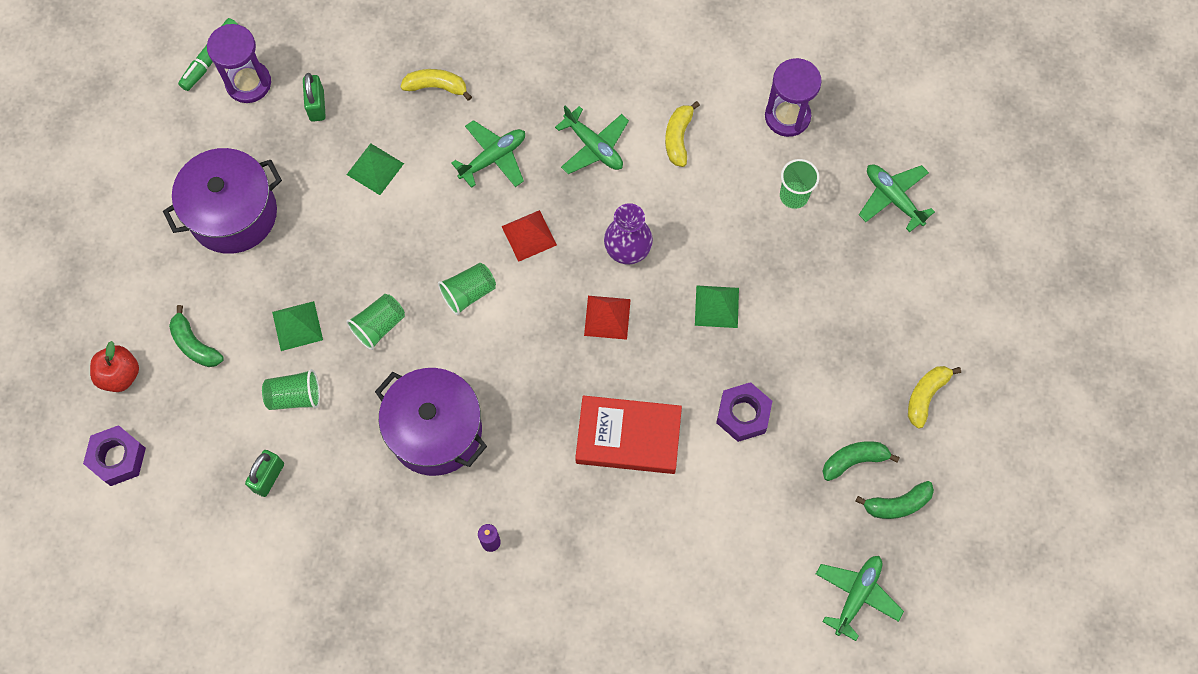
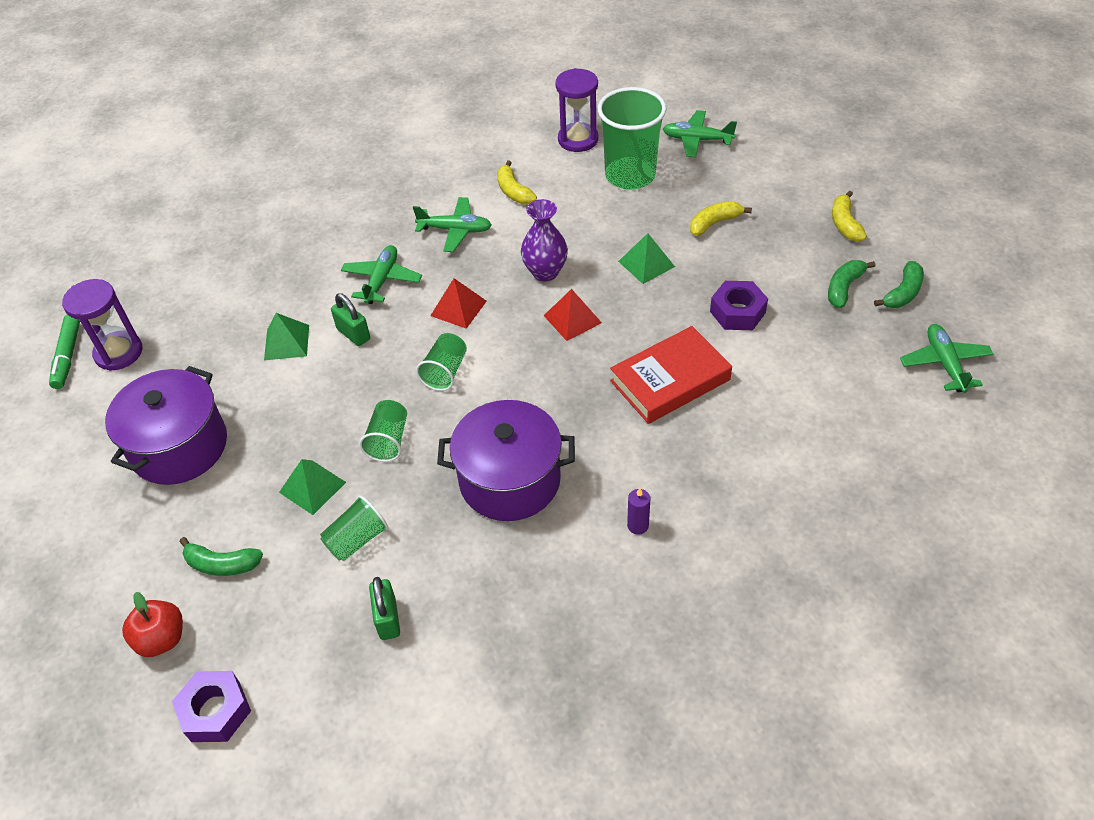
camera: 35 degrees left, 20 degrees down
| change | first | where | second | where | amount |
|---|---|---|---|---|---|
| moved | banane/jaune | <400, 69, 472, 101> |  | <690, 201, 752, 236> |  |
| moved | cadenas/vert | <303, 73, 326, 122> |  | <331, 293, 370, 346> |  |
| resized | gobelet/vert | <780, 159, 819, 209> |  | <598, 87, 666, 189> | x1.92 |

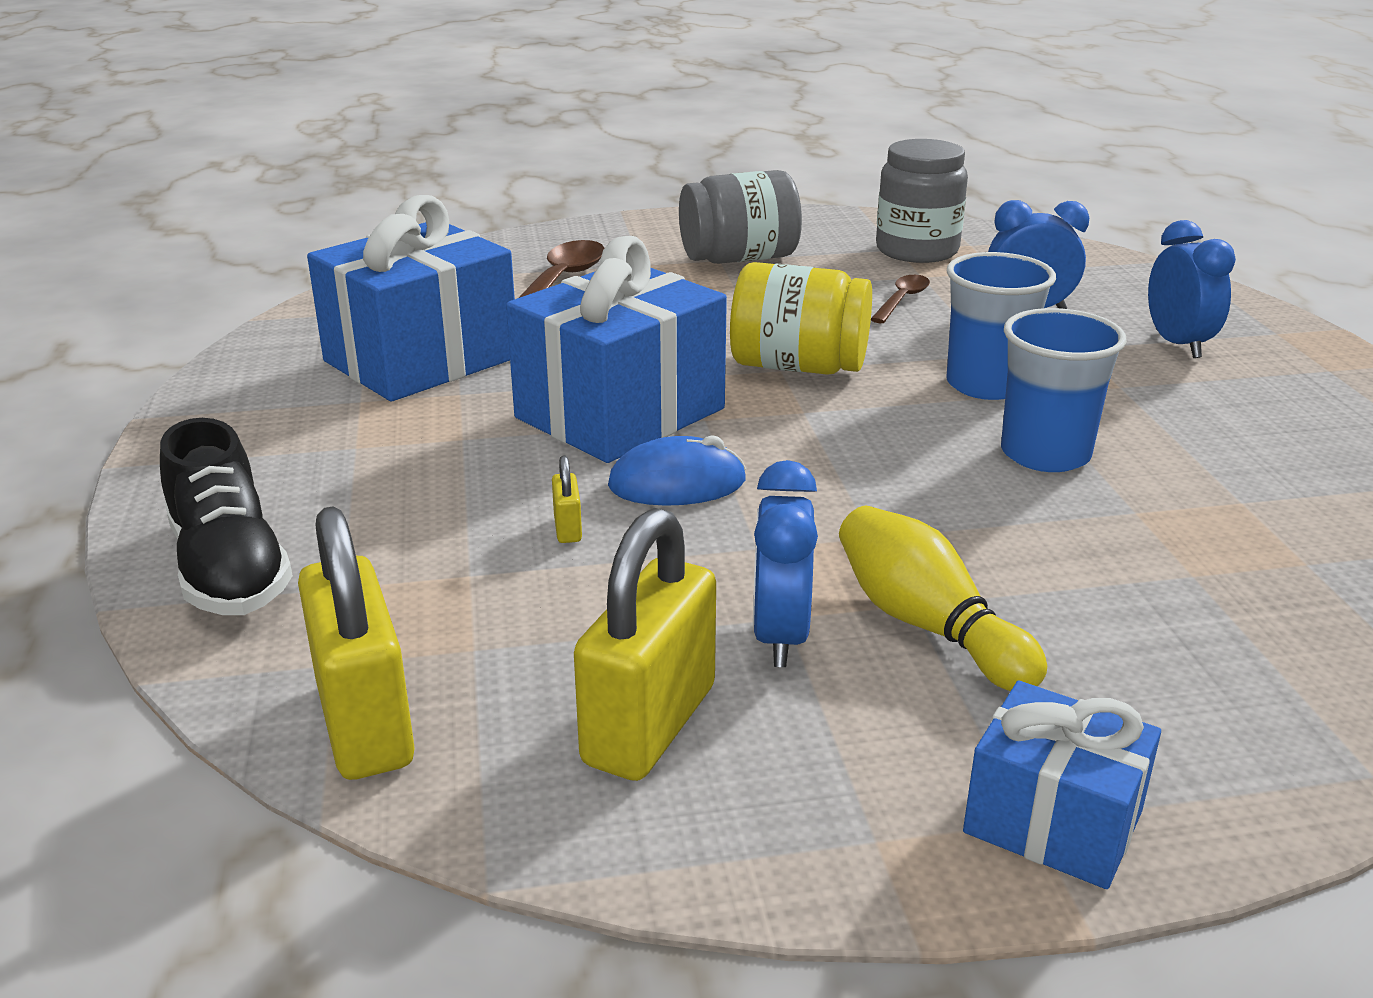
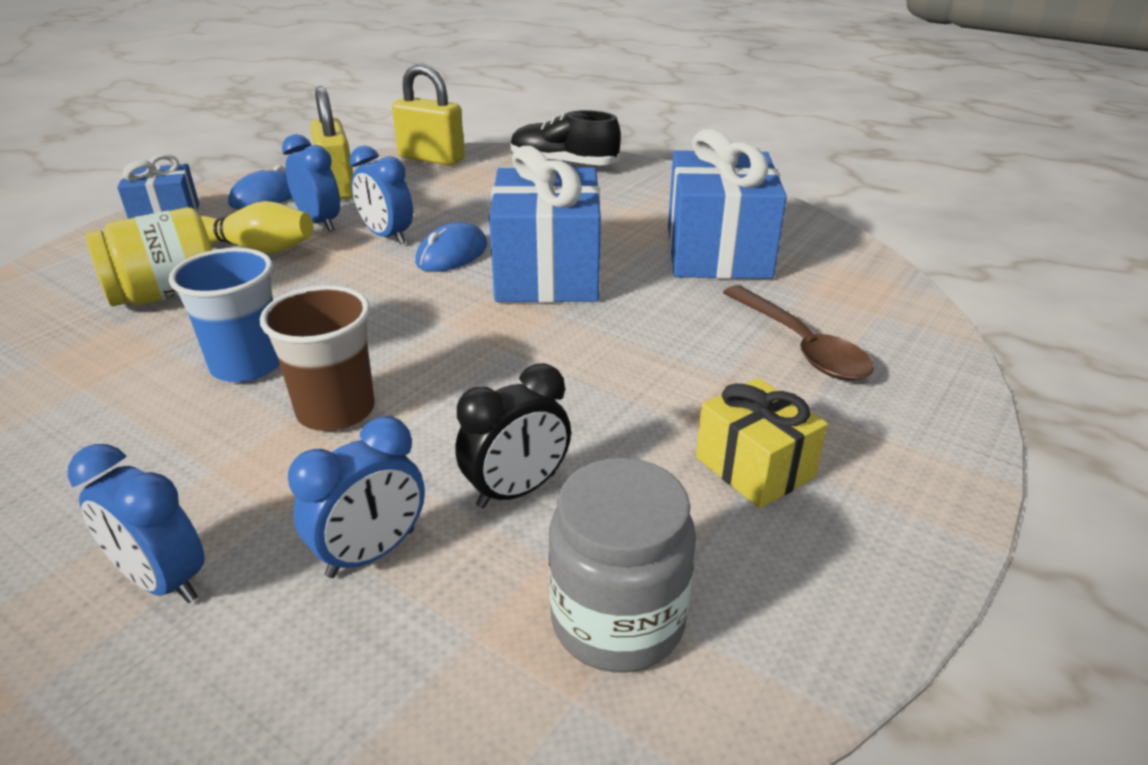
camera: 135 degrees right, 5 degrees up
| change | first | where | second | where | amount |
|---|---|---|---|---|---|
| replaced | bocal/gris | <679, 170, 802, 264> | cadeau/jaune | <696, 378, 827, 508> |  |
| recoloured | gobelet/bleu | <946, 252, 1056, 400> | gobelet/marron | <260, 285, 375, 431> |  |
| moved | bocal/jaune | <730, 262, 872, 375> |  | <85, 207, 212, 306> |  |
| replaced | cuillère/marron | <871, 275, 930, 323> | réveil/noir | <455, 363, 571, 508> |  |
| removed | cadenas/jaune | <552, 455, 582, 543> |  |  |  |
| added |  |  | réveil/bleu | <350, 145, 413, 245> |  |
| added |  |  | souris/bleu | <228, 165, 292, 210> |  |

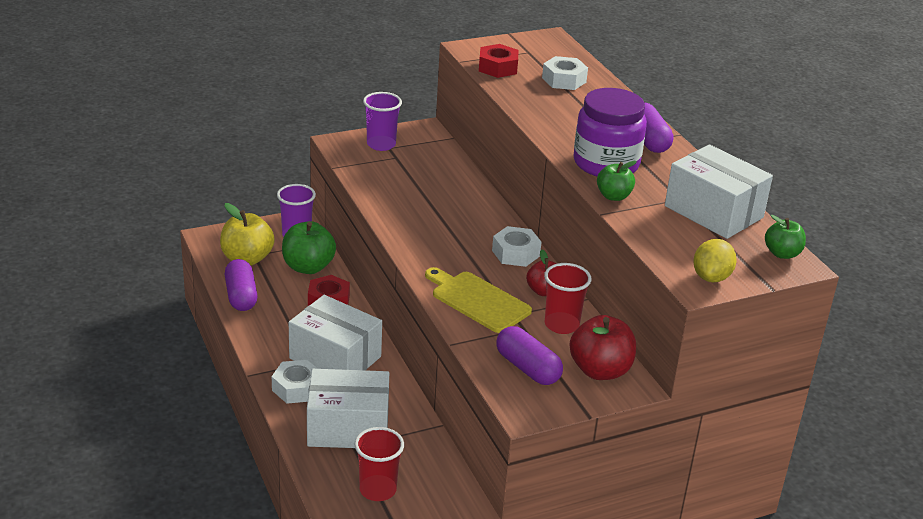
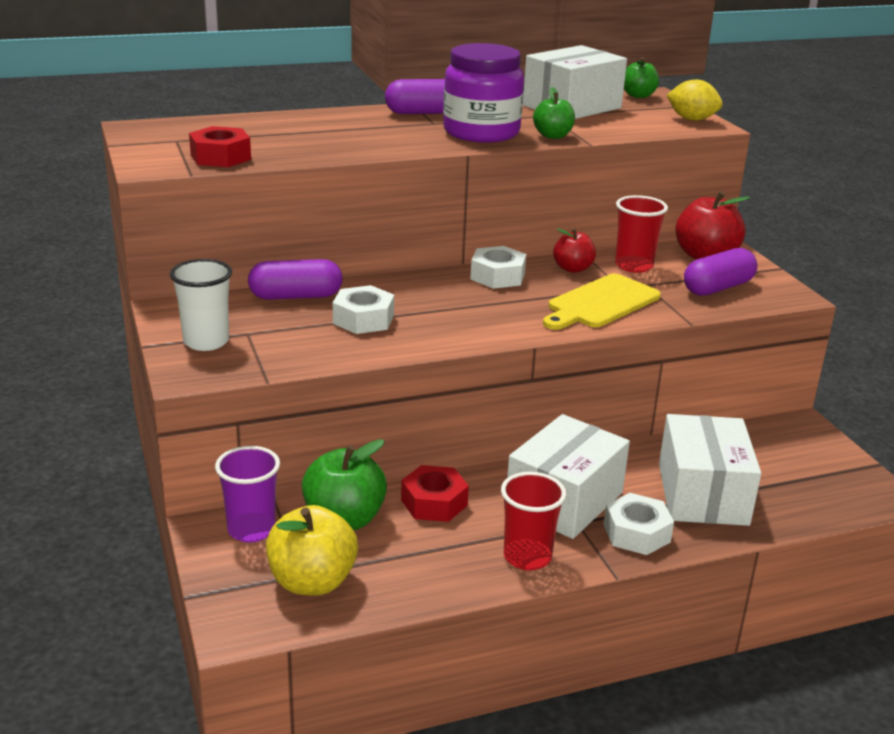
camera: 85 degrees left, 5 degrees down
| change | first | where | second | where | amount |
|---|---|---|---|---|---|
| moved | écrou/blanc | <542, 56, 588, 90> |  | <333, 285, 394, 334> |  |
| recoloured | gobelet/violet | <363, 92, 402, 151> | gobelet/blanc | <170, 259, 232, 351> |  |
| moved | gélule/violet | <225, 259, 258, 311> |  | <248, 259, 343, 300> |  |
| moved | gobelet/rouge | <355, 427, 404, 501> |  | <501, 472, 566, 570> |  |

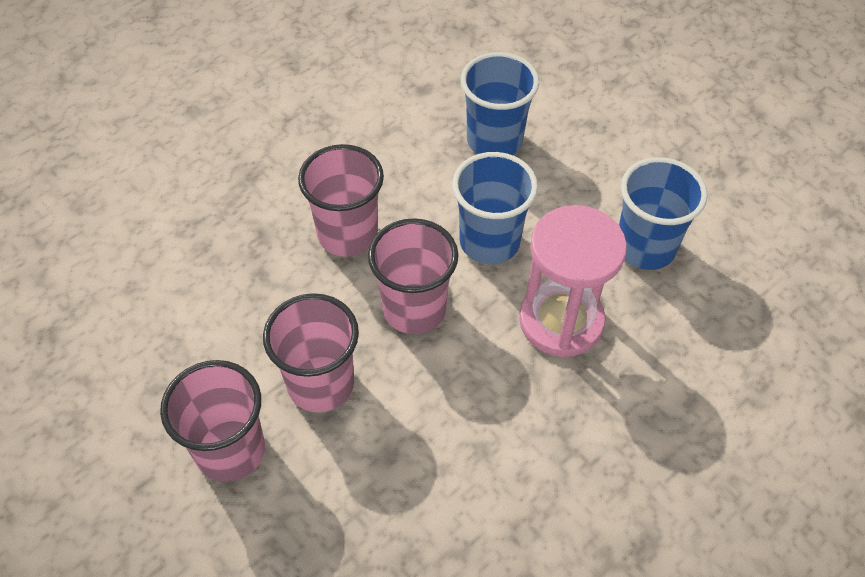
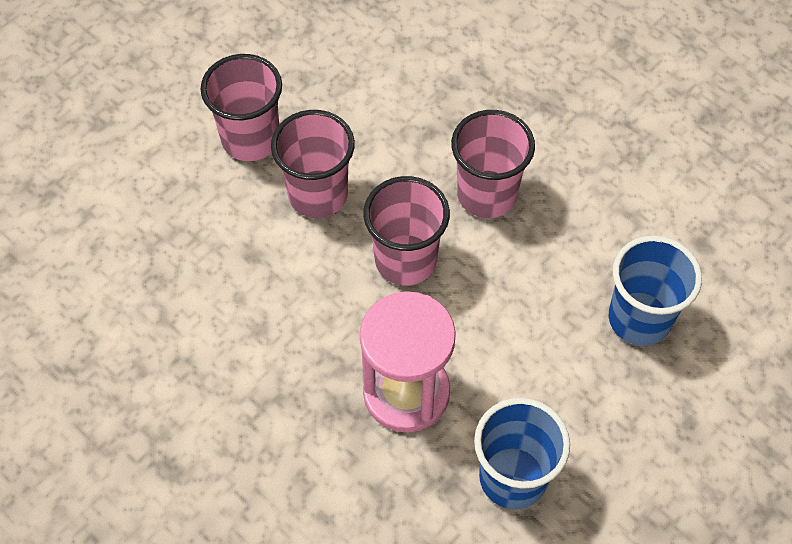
camera: 85 degrees right, 5 degrees up
| change | first | where | second | where | amount |
|---|---|---|---|---|---|
| removed | gobelet/bleu | <452, 152, 538, 264> |  |  |  |

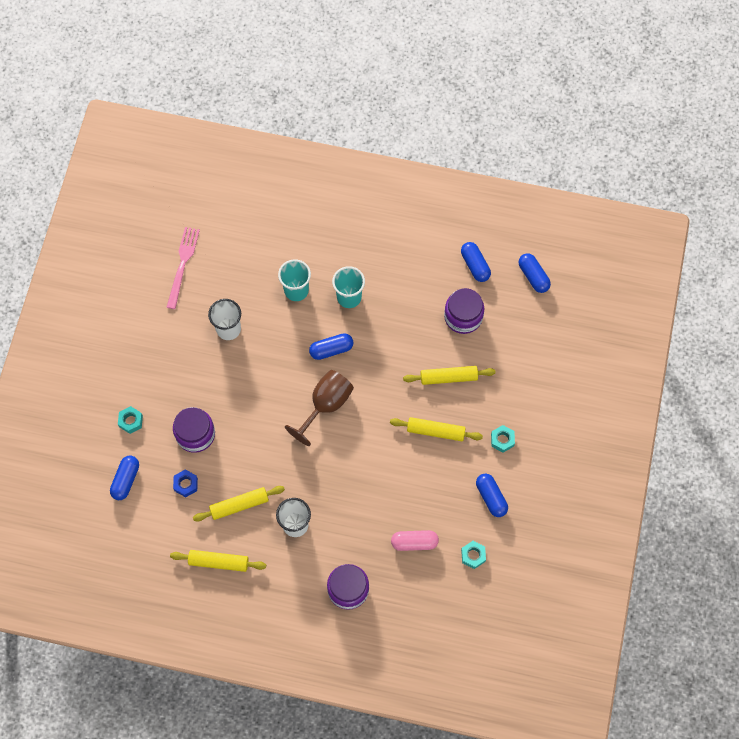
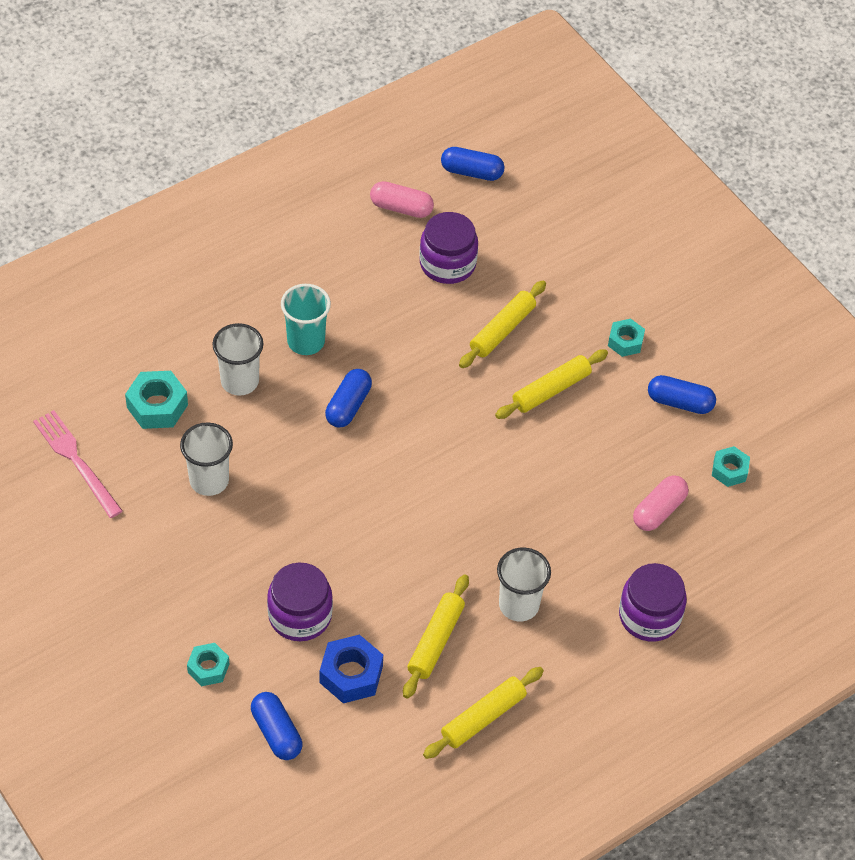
camera: 50 degrees left, 15 degrees down
| change | first | where | second | where | amount |
|---|---|---|---|---|---|
| recoloured | gélule/bleu | <461, 242, 491, 282> | gélule/rose | <370, 181, 434, 218> |  |
| recoloured | gobelet/turquoise | <278, 259, 311, 301> | gobelet/blanc | <213, 323, 263, 396> |  |
| removed | verre à pied/marron | <285, 370, 354, 446> |  |  |  |
| resized | écrou/bleu | <173, 469, 198, 497> |  | <320, 634, 383, 703> | x1.55 |
| added |  |  | écrou/turquoise | <125, 371, 188, 429> |  |

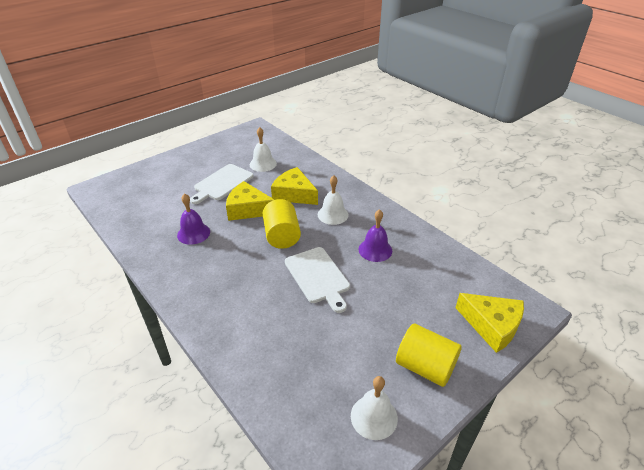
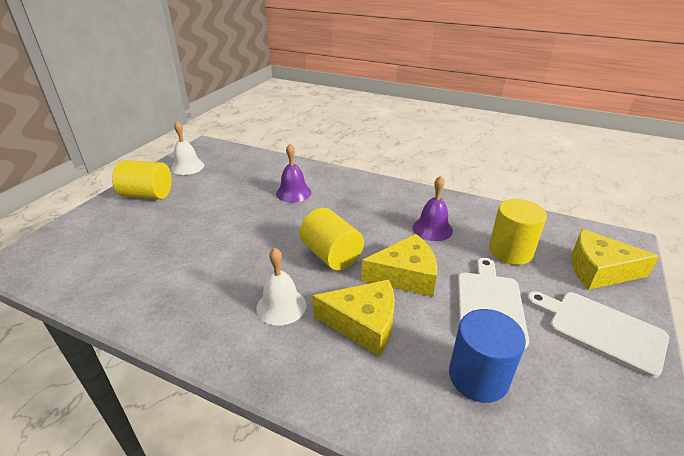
camera: 155 degrees right, 5 degrees down
| change | first | where | second | where | amount |
|---|---|---|---|---|---|
| replaced | cloche/blanc | <250, 127, 277, 172> | cylindre/bleu | <449, 309, 526, 403> |  |
| moved | cloche/violet | <359, 209, 392, 262> |  | <276, 144, 311, 203> |  |
| moved | planche à découper/blanc | <285, 247, 350, 313> |  | <527, 291, 669, 378> |  |
| moved | fromage/jaune | <455, 293, 524, 353> |  | <571, 229, 659, 290> |  |
| added |  |  | cylindre/jaune | <489, 199, 547, 265> |  |

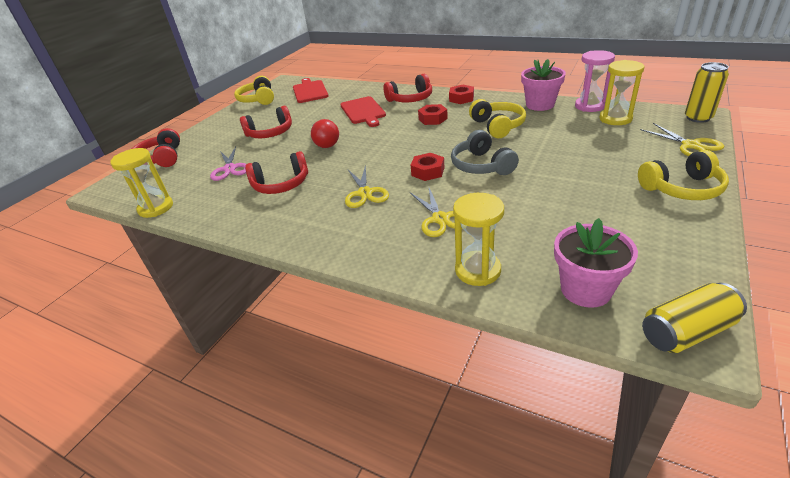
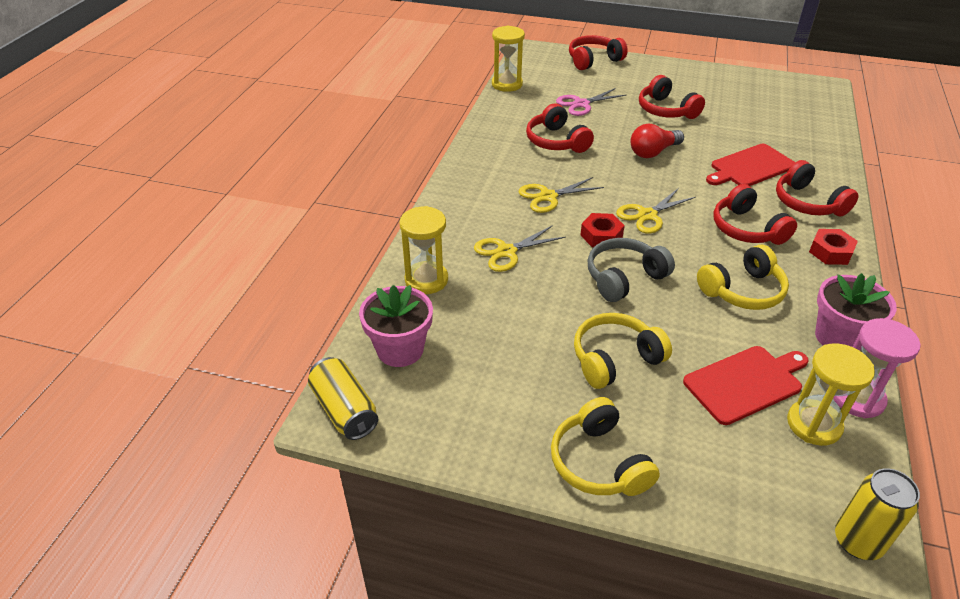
camera: 75 degrees right, 5 degrees up
| change | first | where | second | where | amount |
|---|---|---|---|---|---|
| moved | casque audio/jaune | <234, 76, 274, 105> |  | <574, 313, 672, 389> |  |
| moved | planche à découper/rouge | <293, 78, 329, 103> |  | <683, 346, 809, 425> |  |
| replaced | écrou/rouge | <418, 104, 448, 125> | casque audio/rouge | <713, 184, 797, 245> |  |
| moved | ciseaux/jaune | <640, 123, 724, 156> |  | <616, 188, 696, 234> |  |

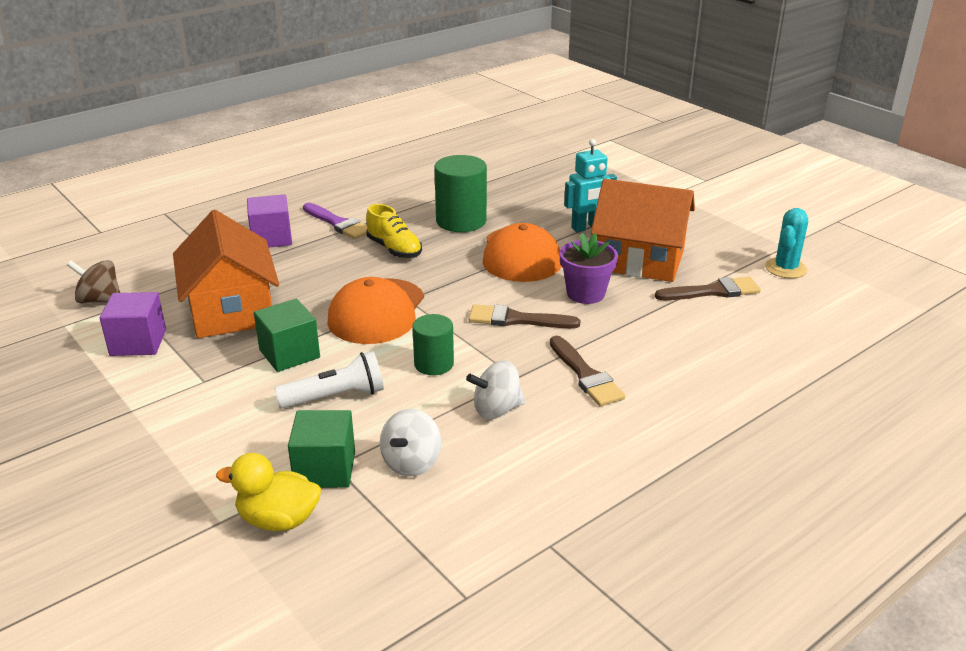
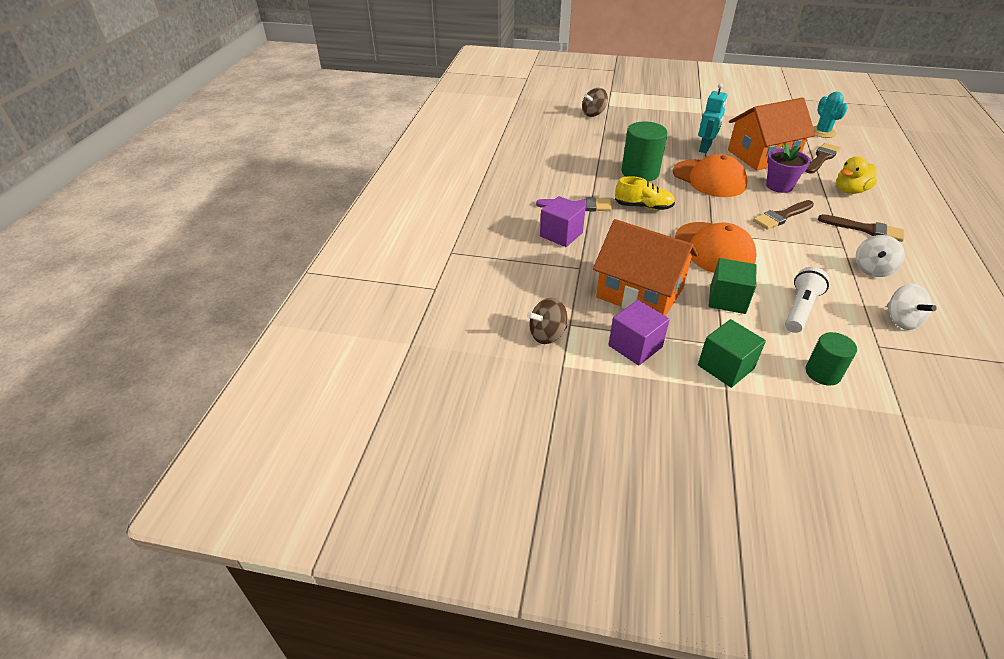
camera: 40 degrees left, 10 degrees up
| change | first | where | second | where | amount |
|---|---|---|---|---|---|
| moved | cylindre/vert | <412, 314, 454, 375> |  | <805, 332, 857, 386> |  |
| moved | cube/vert | <288, 410, 355, 488> |  | <698, 319, 766, 388> |  |
| moved | canard/jaune | <216, 453, 321, 531> |  | <836, 156, 877, 194> |  |
| added |  |  | toupie/marron | <582, 88, 608, 117> |  |

